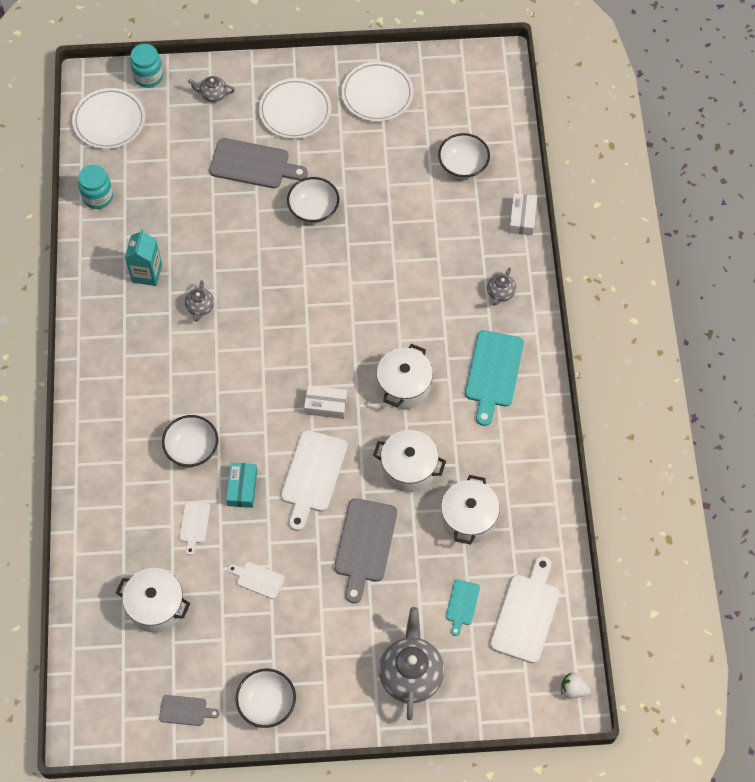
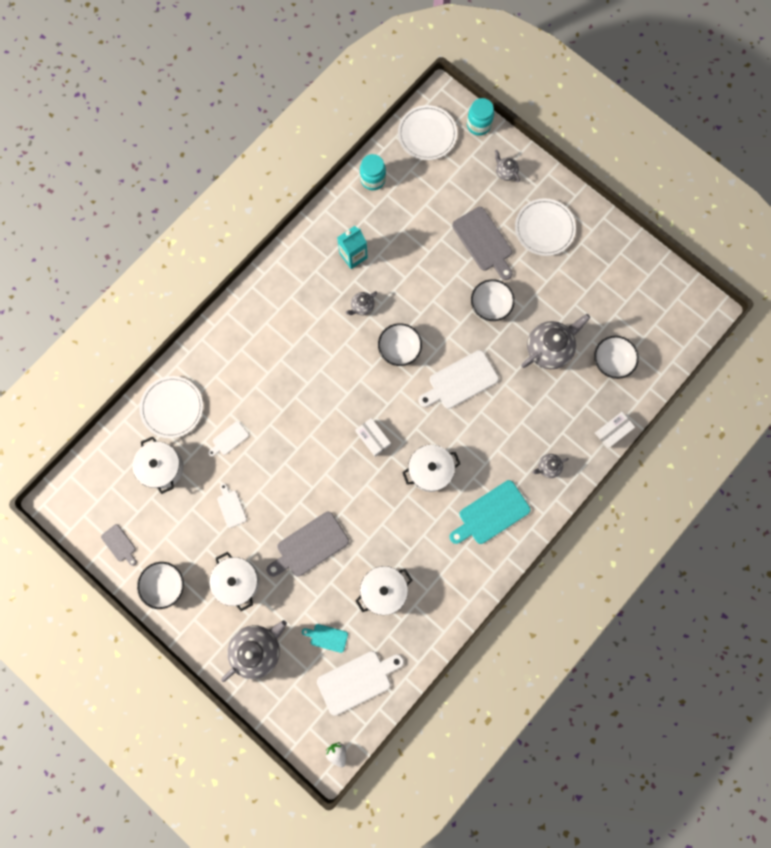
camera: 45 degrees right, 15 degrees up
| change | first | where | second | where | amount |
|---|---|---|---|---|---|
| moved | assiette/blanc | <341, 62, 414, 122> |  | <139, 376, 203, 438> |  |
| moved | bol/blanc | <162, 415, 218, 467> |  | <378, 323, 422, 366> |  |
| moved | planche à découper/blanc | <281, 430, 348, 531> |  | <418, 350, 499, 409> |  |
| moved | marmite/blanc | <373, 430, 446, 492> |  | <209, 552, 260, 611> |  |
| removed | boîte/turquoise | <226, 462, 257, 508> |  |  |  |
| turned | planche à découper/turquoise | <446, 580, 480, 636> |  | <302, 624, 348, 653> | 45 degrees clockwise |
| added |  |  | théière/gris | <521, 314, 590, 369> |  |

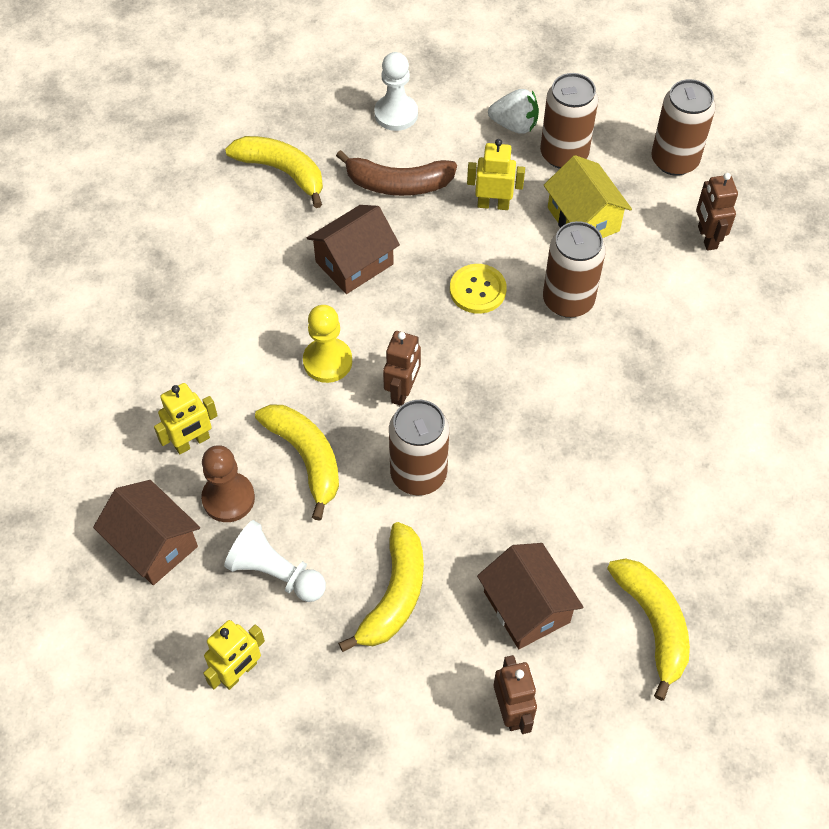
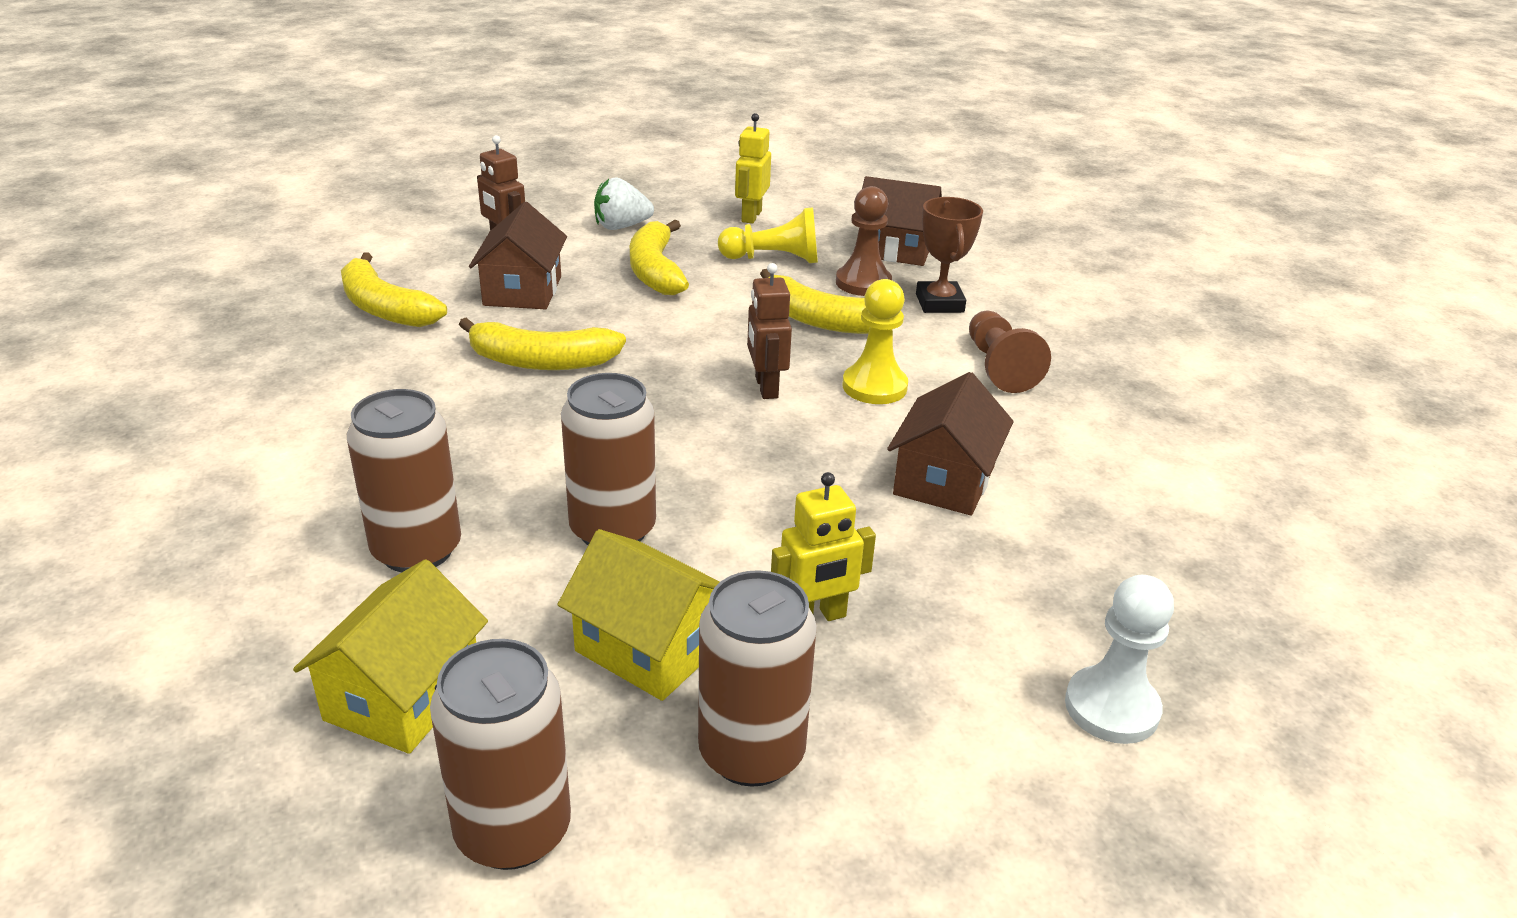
camera: 150 degrees right, 25 degrees down
| change | first | where | second | where | amount |
|---|---|---|---|---|---|
| moved | fraise/blanc | <488, 89, 539, 134> |  | <594, 177, 654, 230> |  |
| moved | banane/jaune | <225, 136, 323, 208> |  | <459, 318, 626, 370> |  |
| removed | banane/marron | <336, 150, 457, 196> |  |  |  |
| replaced | robot/marron | <696, 173, 738, 251> | maison/jaune | <293, 559, 488, 754> |  |
| removed | bouton/jaune | <450, 264, 507, 314> |  |  |  |
| replaced | robot/jaune | <154, 383, 218, 454> | trophée/marron | <916, 197, 983, 313> |  |
| moved | canette/marron | <389, 400, 449, 495> |  | <347, 389, 461, 572> |  |
| recoloured | pion/blanc | <224, 520, 326, 602> | pion/jaune | <718, 207, 818, 263> |  |
| turned | maison/marron | <477, 543, 583, 649> |  | <469, 202, 567, 309> | 60 degrees clockwise |
| added |  |  | pion/marron | <969, 311, 1051, 393> |  |

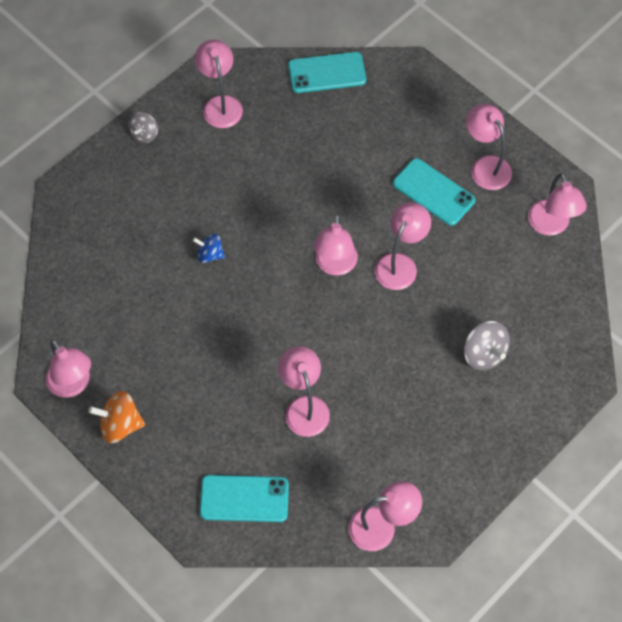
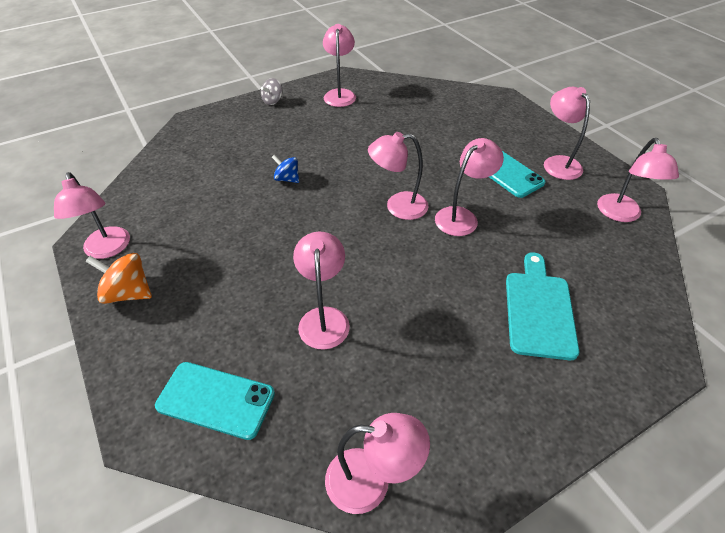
camera: 15 degrees right, 15 degrees down
| change | first | where | second | where | amount |
|---|---|---|---|---|---|
| removed | téléphone/turquoise | <288, 52, 366, 93> |  |  |  |
| turned | lampe/rose | <313, 214, 358, 275> |  | <368, 132, 428, 220> | 60 degrees clockwise |
| replaced | toupie/gris | <464, 321, 510, 370> | planche à découper/turquoise | <506, 252, 579, 360> |  |

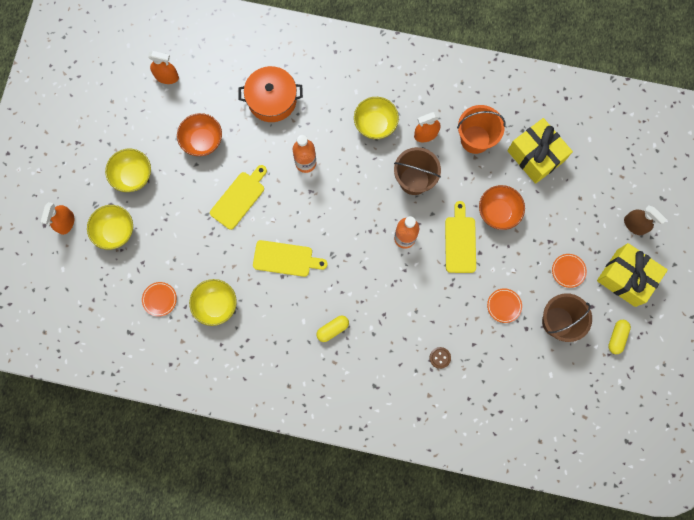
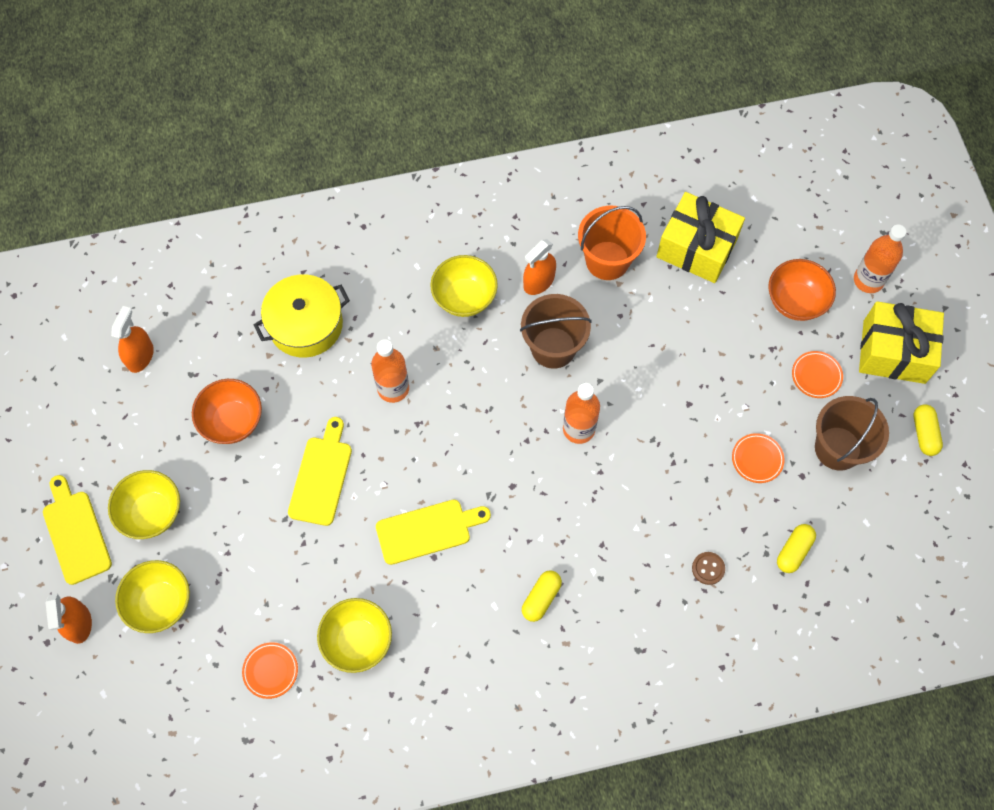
camera: 25 degrees left, 10 degrees down
| change | first | where | second | where | amount |
|---|---|---|---|---|---|
| turned | vaporisateur/orange | <148, 51, 179, 84> |  | <111, 306, 154, 373> | 60 degrees counterclockwise |
| recoloured | marmite/orange | <238, 66, 303, 122> | marmite/jaune | <254, 274, 350, 358> |  |
| moved | bol/orange | <479, 185, 525, 230> |  | <768, 259, 836, 321> |  |
| moved | planche à découper/jaune | <445, 201, 476, 273> |  | <43, 475, 112, 585> |  |
| replaced | vaporisateur/marron | <624, 205, 667, 235> | bouteille/orange | <854, 224, 907, 293> |  |
| added |  |  | gélule/jaune | <777, 524, 816, 573> |  |

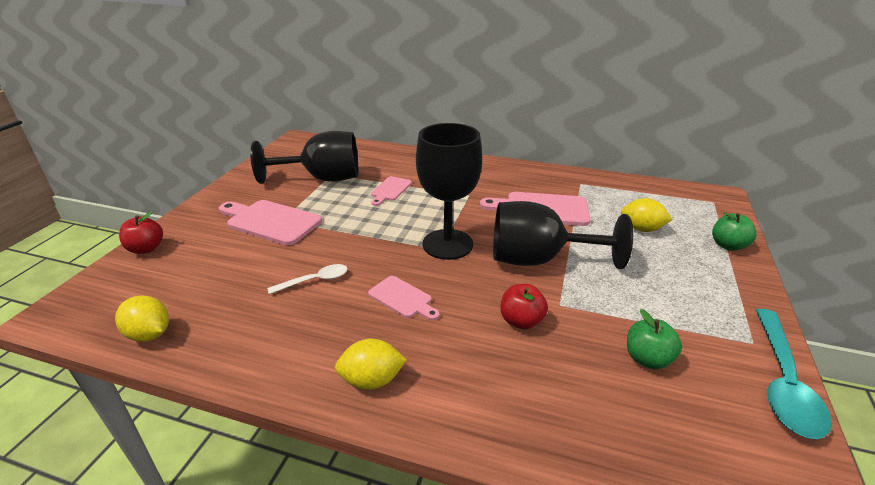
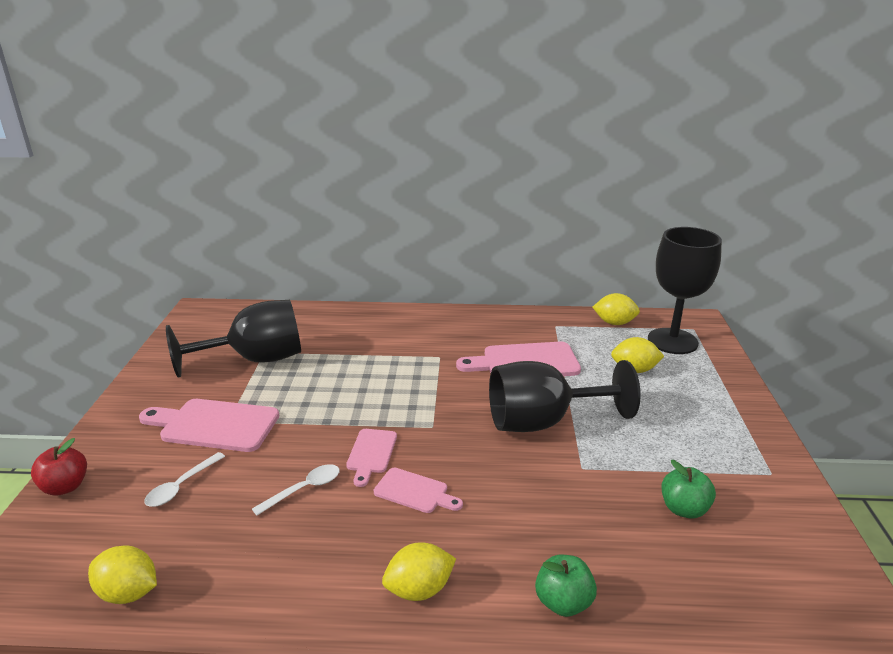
camera: 15 degrees left, 5 degrees down
| change | first | where | second | where | amount |
|---|---|---|---|---|---|
| moved | verre à pied/noir | <416, 123, 482, 260> |  | <648, 227, 722, 354> |  |
| moved | planche à découper/rose | <371, 176, 412, 206> |  | <346, 429, 397, 487> |  |
| moved | pomme/vert | <712, 212, 756, 251> |  | <535, 555, 597, 617> |  |
| removed | pomme/rouge | <501, 284, 548, 330> |  |  |  |
| removed | cuillère/turquoise | <756, 309, 832, 439> |  |  |  |
| added |  |  | citron/jaune | <593, 293, 640, 325> |  |
| added |  |  | cuillère/blanc | <144, 452, 225, 507> |  |

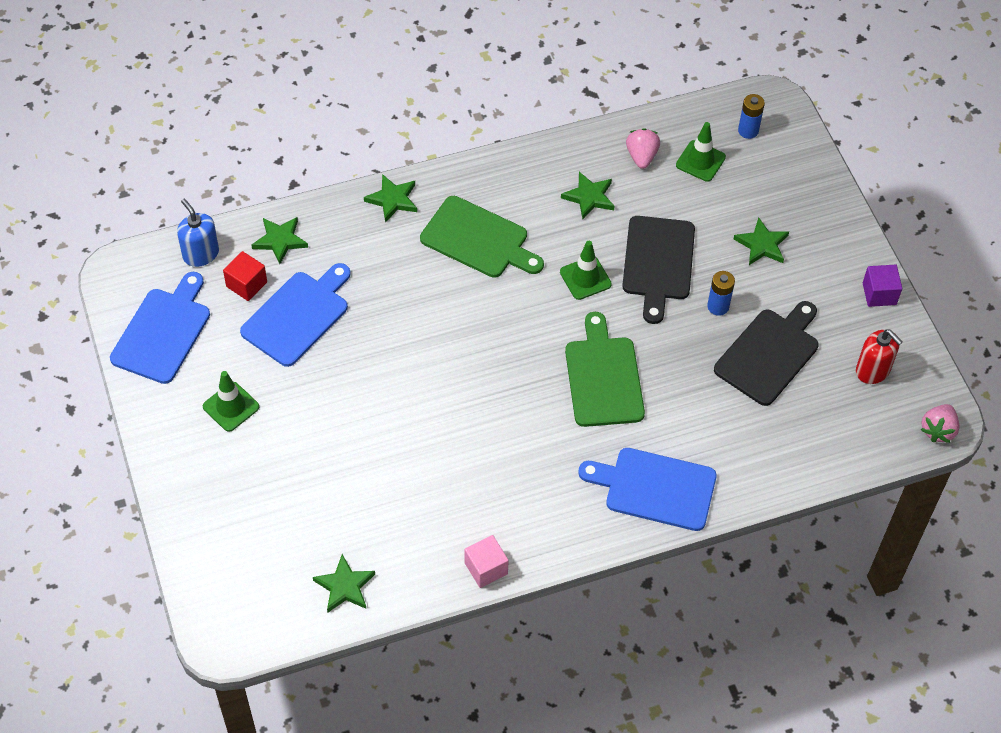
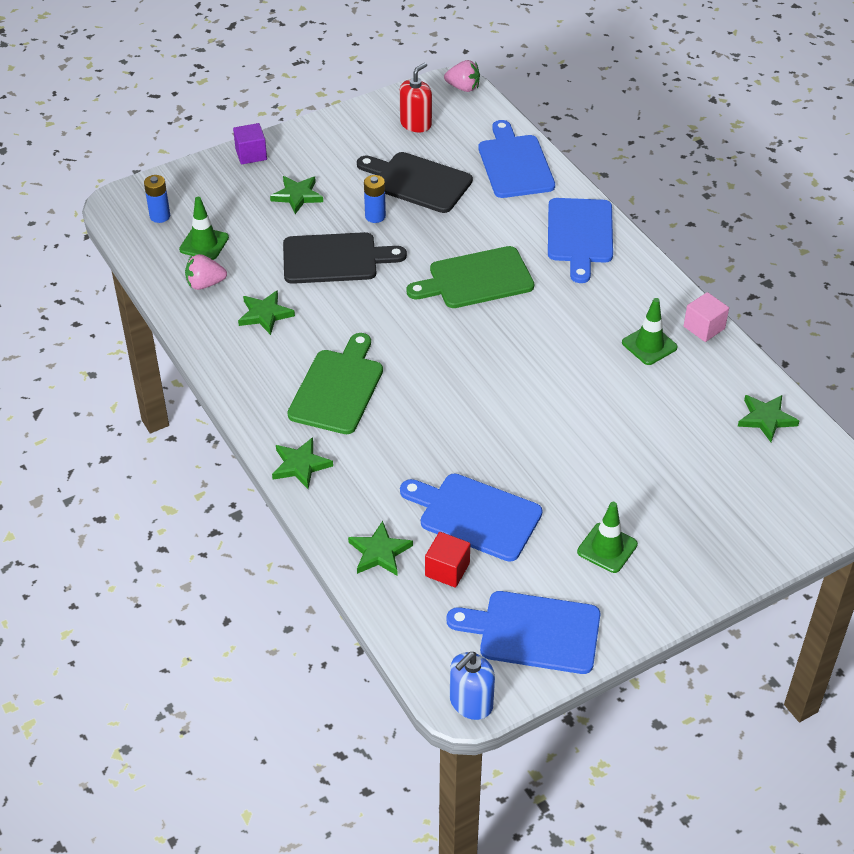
camera: 100 degrees left, 10 degrees down
| change | first | where | second | where | amount |
|---|---|---|---|---|---|
| moved | distributeur de savon/bleu | <177, 199, 219, 267> |  | <450, 652, 495, 720> |  |
| moved | cône de chantier/vert | <560, 241, 612, 300> |  | <622, 298, 678, 365> |  |
| moved | cube/violet | <863, 265, 902, 307> |  | <233, 123, 267, 164> |  |
| added |  |  | planche à découper/bleu | <478, 120, 555, 198> |  |

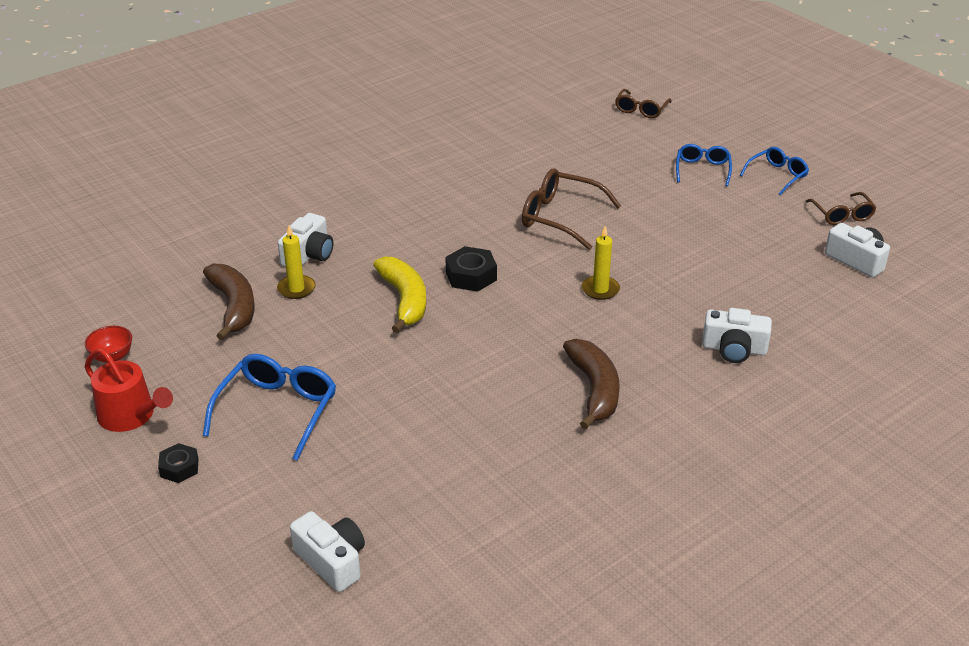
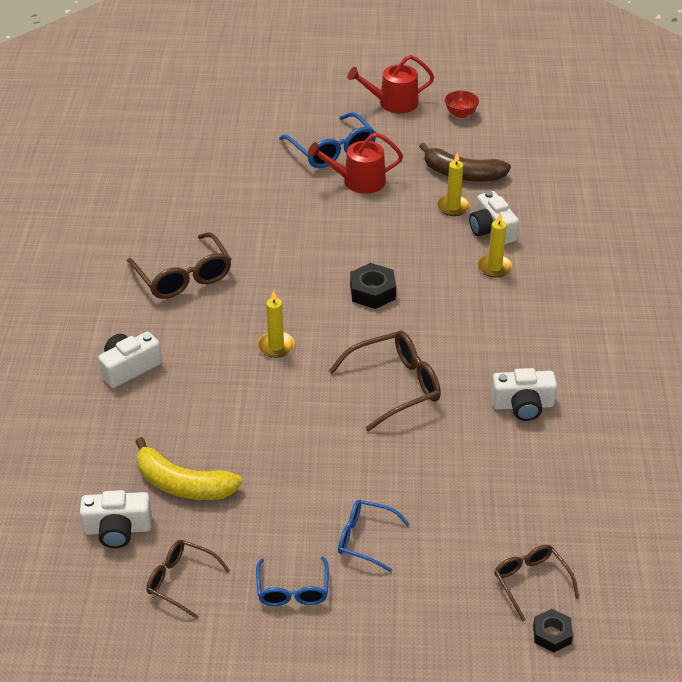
camera: 130 degrees right, 5 degrees up
| change | first | where | second | where | amount |
|---|---|---|---|---|---|
| turned | lunettes/bleu | <676, 144, 732, 186> |  | <338, 500, 410, 572> | 150 degrees clockwise |
| moved | banane/jaune | <373, 257, 426, 333> |  | <135, 437, 242, 500> |  |
| replaced | banane/marron | <563, 339, 620, 429> | lunettes/marron | <127, 232, 231, 299> |  |
| moved | écrou/noir | <158, 443, 198, 483> |  | <533, 609, 573, 653> |  |
| moved | appareil photo/blanc | <290, 511, 365, 592> |  | <491, 368, 557, 421> |  |
| added |  |  | arrosoir/rouge | <308, 132, 403, 194> |  |
| added |  |  | bougie/jaune | <478, 212, 513, 278> |  |

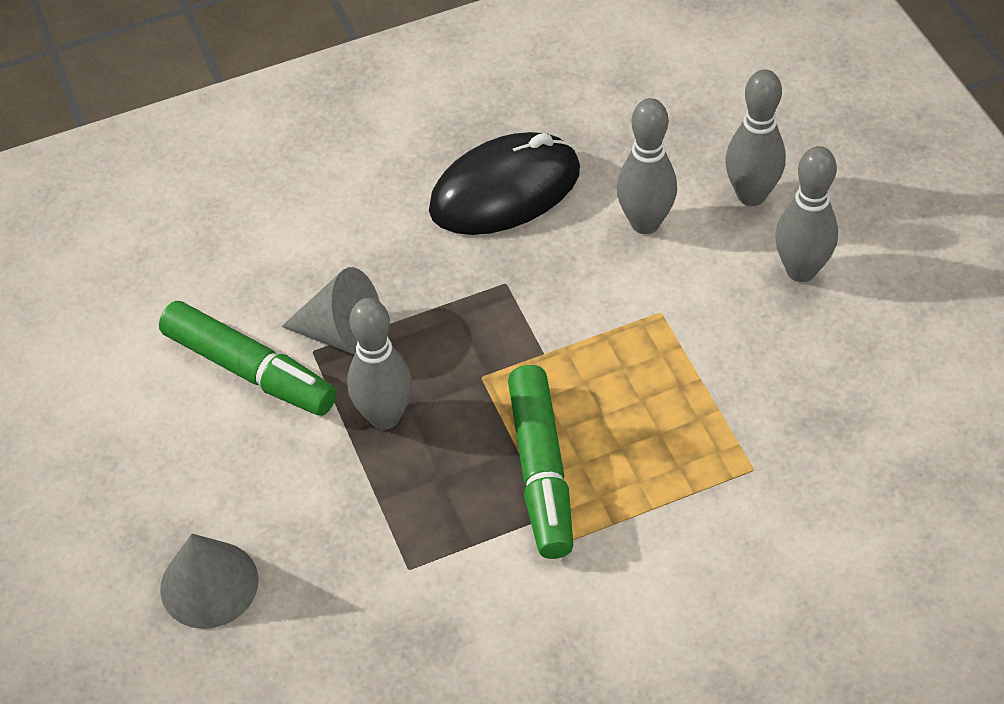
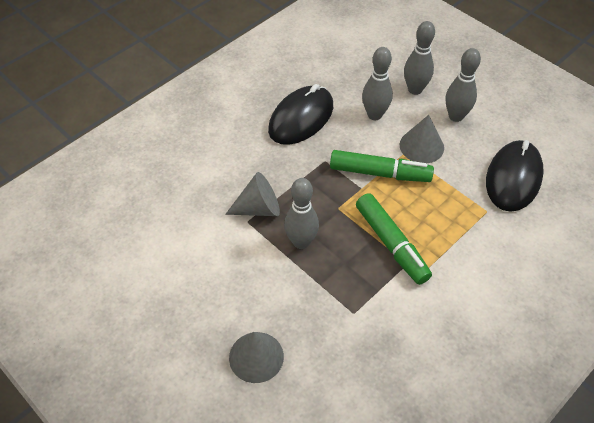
camera: 25 degrees left, 0 degrees up
| change | first | where | second | where | amount |
|---|---|---|---|---|---|
| moved | feutre/vert | <159, 301, 337, 416> |  | <330, 150, 434, 182> |  |
| added |  |  | cône/gris | <400, 115, 444, 163> |  |
| added |  |  | souris/noir | <486, 140, 544, 212> |  |

